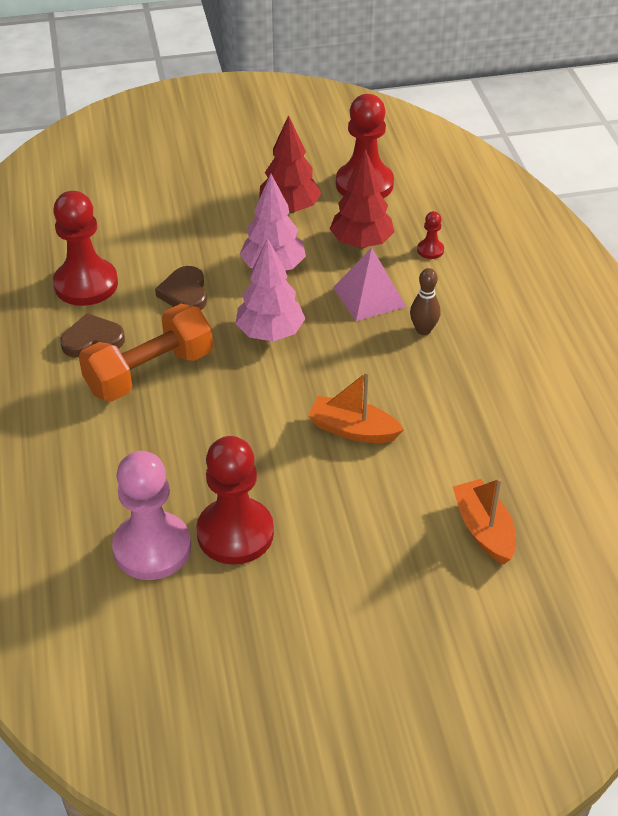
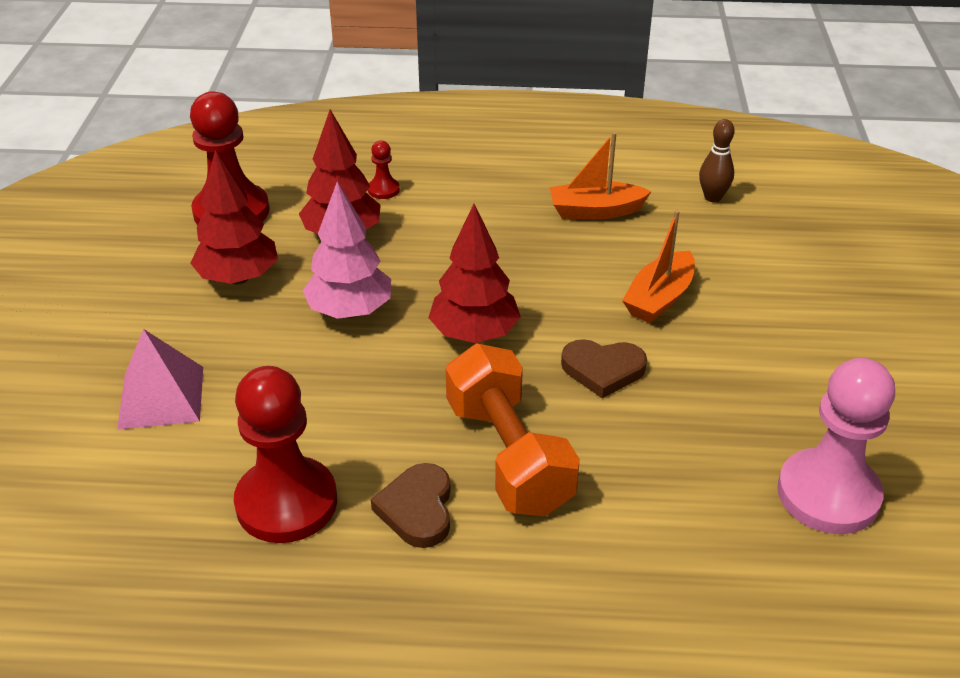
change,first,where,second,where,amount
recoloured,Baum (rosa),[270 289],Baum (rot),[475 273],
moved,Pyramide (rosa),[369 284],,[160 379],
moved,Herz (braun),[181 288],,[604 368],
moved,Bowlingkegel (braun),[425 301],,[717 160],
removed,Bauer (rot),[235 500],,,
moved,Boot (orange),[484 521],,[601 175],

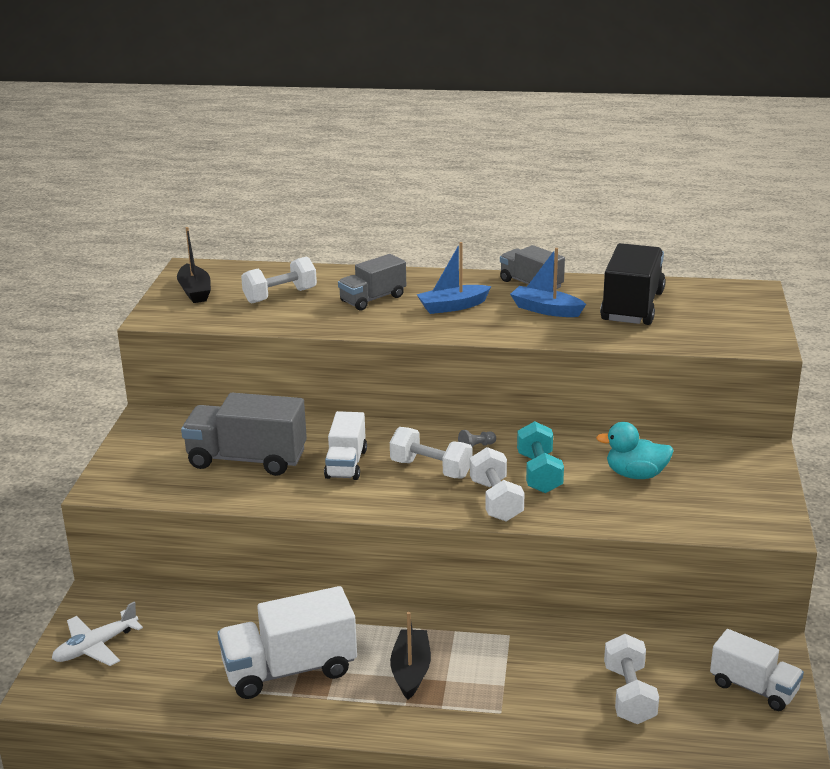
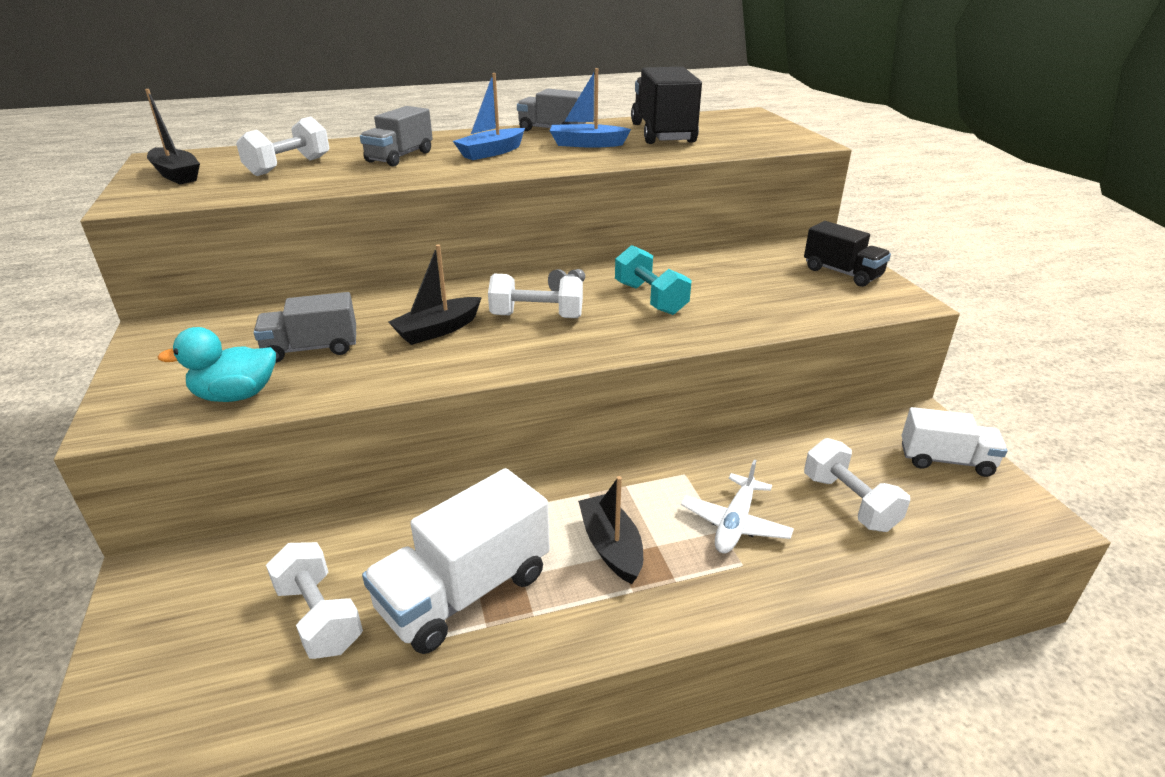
change,first,where,second,where,amount
resized,Lastwagen (grau),[244 434],,[305 327],x0.63
replaced,Lastwagen (weiß),[345 445],Boot (schwarz),[435 294],
moved,Ente (türkis),[635 450],,[217 364],
moved,Hantel (weiß),[497 484],,[314 600],
moved,Flugzeug (weiß),[97 634],,[737 507],
added,,,Lastwagen (schwarz),[847 254],

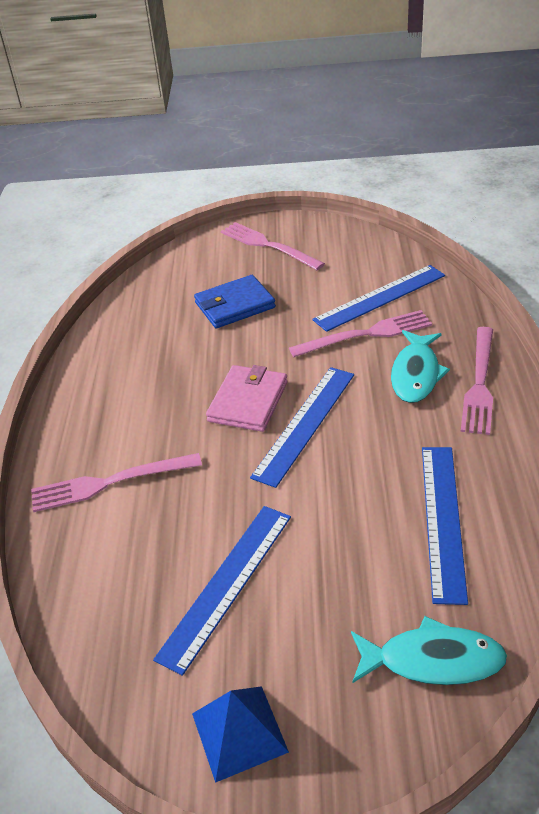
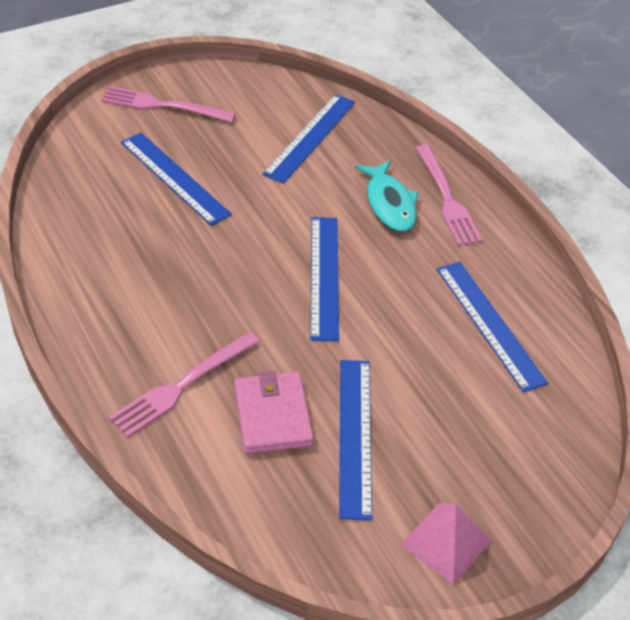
change,first,where,second,where,amount
replaced,Geldbörse (blau),[235 301],Lineal (blau),[176 179],
removed,Gabel (rosa),[360 333],,,
moved,Geldbörse (rosa),[247 398],,[274 412],
removed,Fisch (türkis),[429 650],,,
recoloured,Pyramide (blau),[240 734],Pyramide (rosa),[445 544],

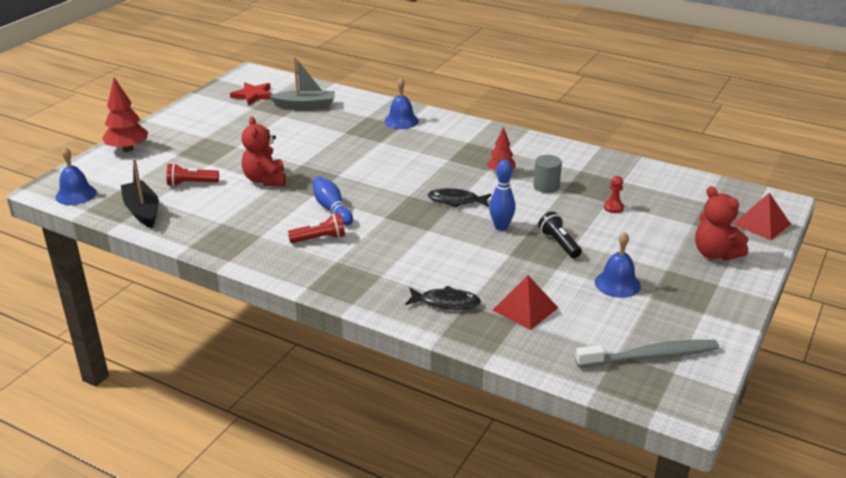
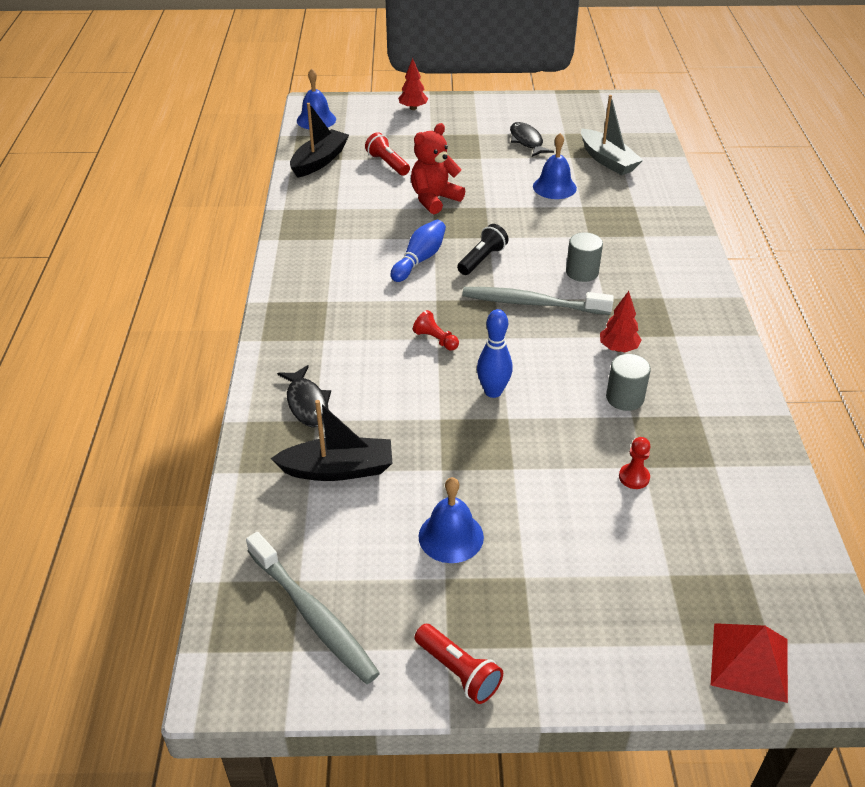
change,first,where,second,where,amount
resized,Baum (rot),[125 115],,[413 84],x0.63
moved,Glocke (blau),[401 103],,[555 166],
removed,Stern (rot),[251 93],,,
removed,Teddybär (rot),[722 223],,,
moved,Fisch (schwarz),[459 198],,[532 139],
moved,Taschenlampe (schwarz),[560 235],,[483 249],
moved,Taschenlampe (rot),[316 228],,[459 664],
replaced,Pyramide (rot),[525 302],Boot (schwarz),[331 440],
added,,,Vollzylinder (grau),[584 257],
added,,,Zahnbürste (grau),[538 301],
added,,,Bauer (rot),[436 330],

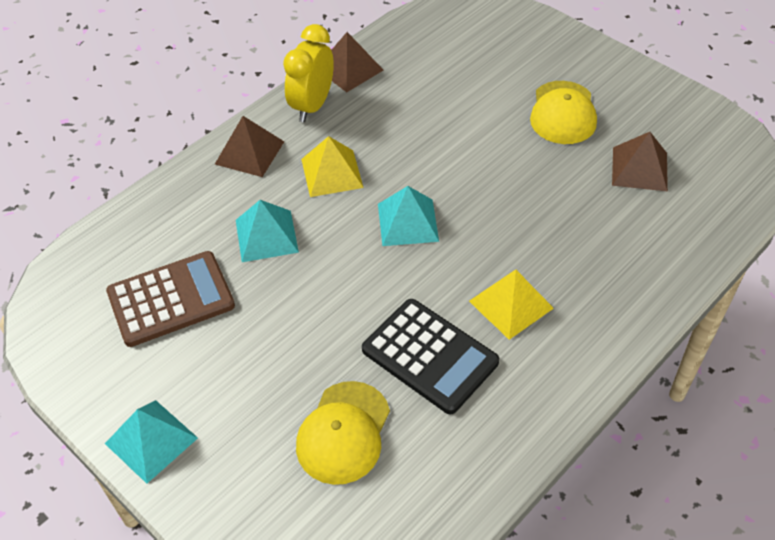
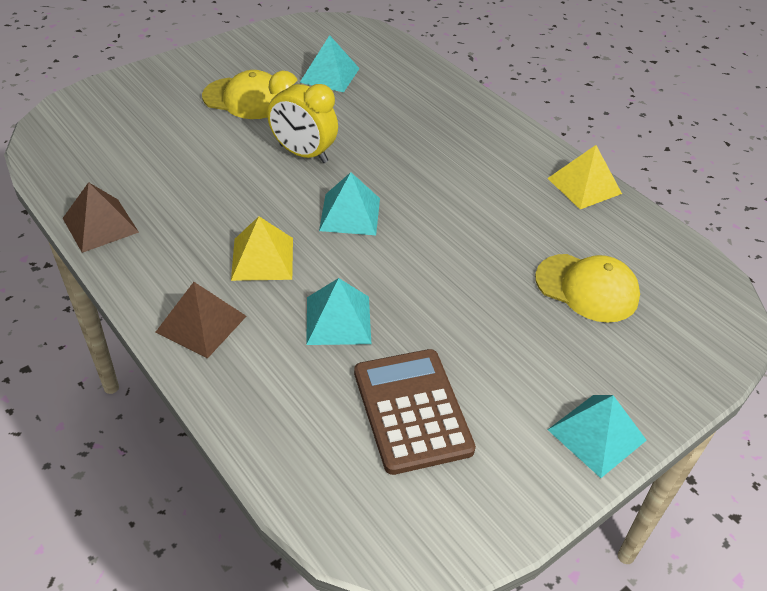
change,first,where,second,where,amount
moved,Wecker (gelb),[308 73],,[302 117],
recoloured,Pyramide (braun),[640 162],Pyramide (türkis),[330 64],
moved,Pyramide (gelb),[511 305],,[584 177],
removed,Taschenrechner (schwarz),[430 356],,,

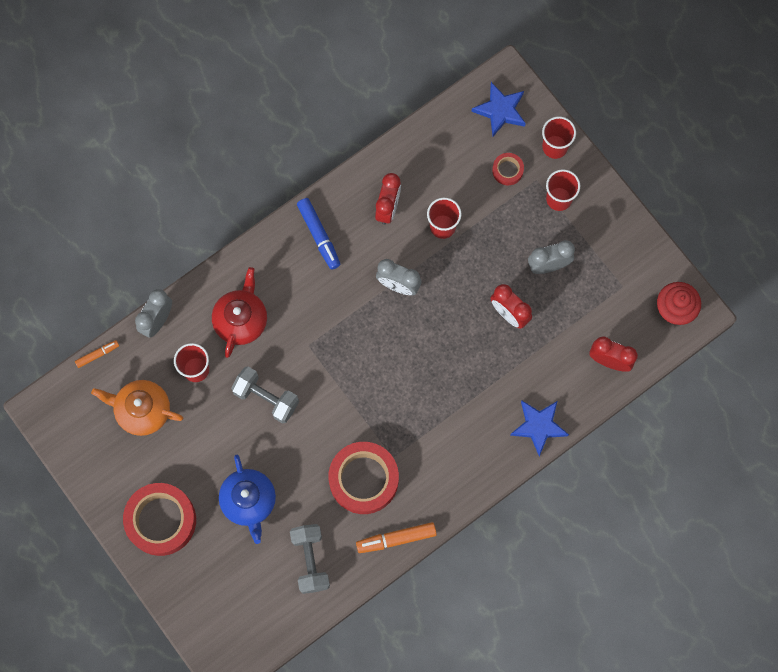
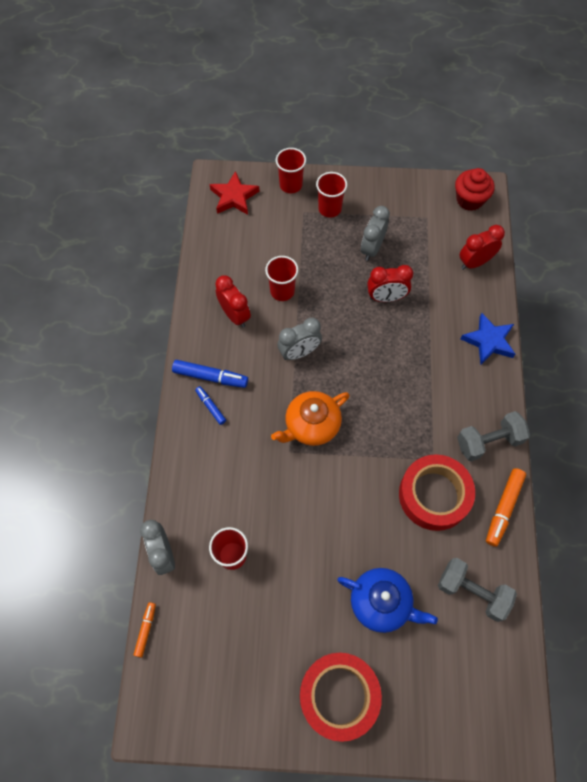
change,first,where,second,where,amount
recoloured,Stern (blau),[498 109],Stern (rot),[234 193],
removed,Klebeband (rot),[508 169],,,
removed,Teekanne (rot),[239 312],,,
moved,Hantel (grau),[265 395],,[493 436],
moved,Teekanne (orange),[137 408],,[310 418],
added,,,Filzstift (blau),[210 405],

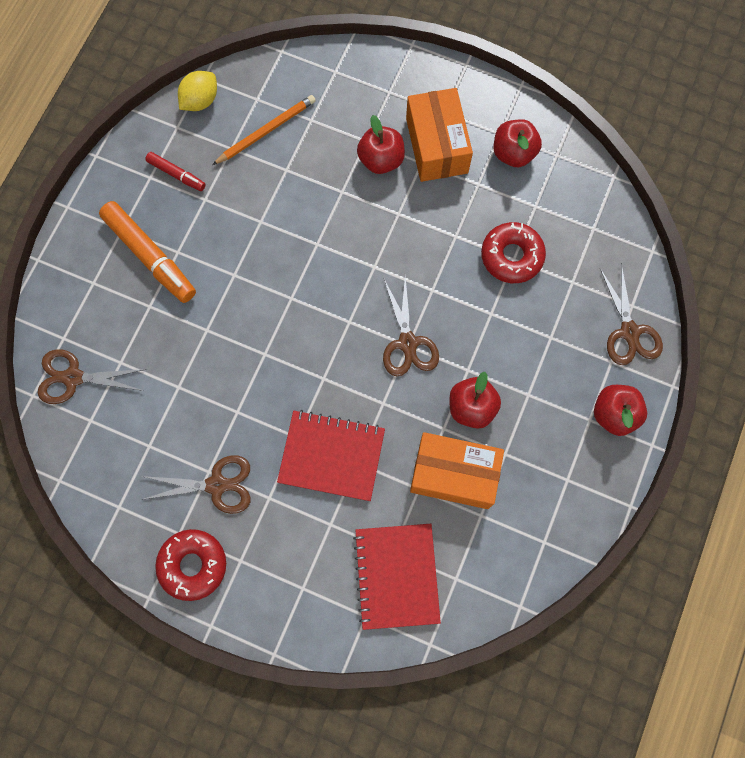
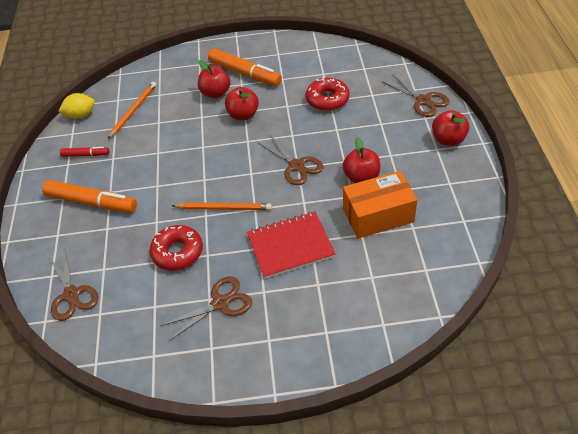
change,first,where,second,where,amount
turned,Zitrone (gelb),[197 91],,[76 106],60 degrees clockwise
replaced,Schachtel (orange),[439 135],Filzstift (orange),[245 67],
moved,Apfel (rot),[518 143],,[242 103],
turned,Schere (braun),[92 376],,[73 284],90 degrees counterclockwise
removed,Notizbuch (rot),[397 577],,,
moved,Donut (rot),[190 565],,[176 247],
added,,,Bleistift (orange),[222 206],

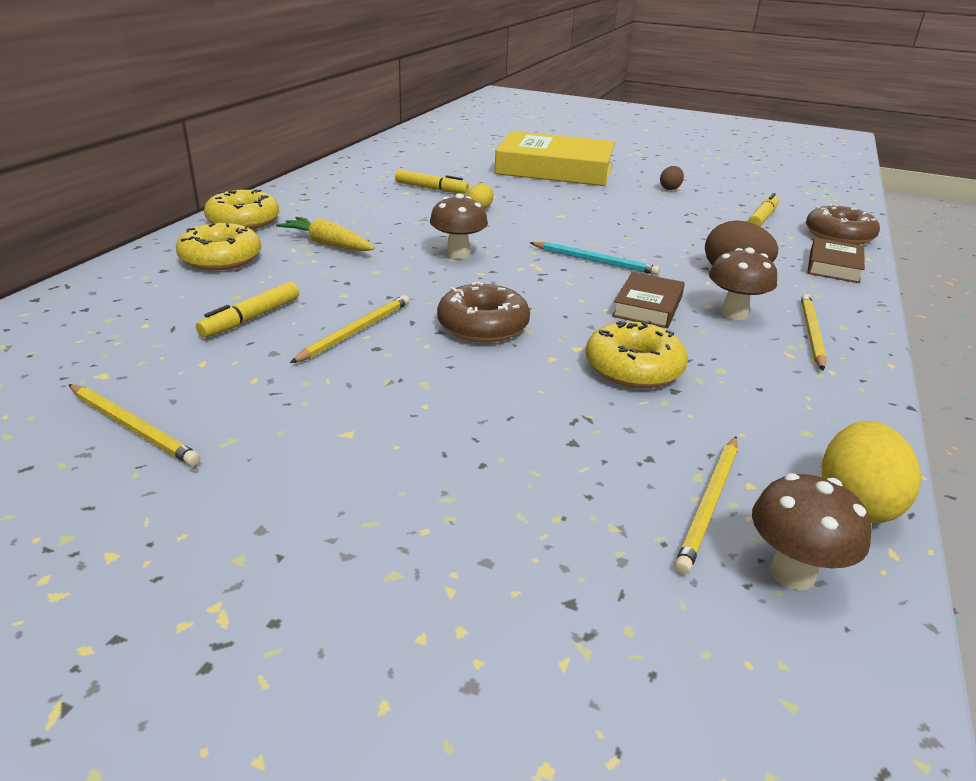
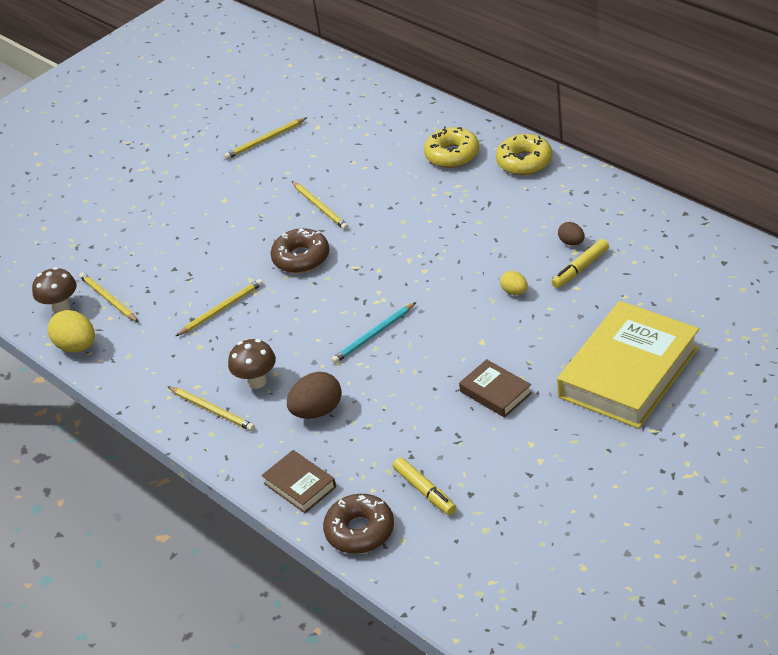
change,first,where,second,where,amount
moved,Ei (braun),[672 178],,[571 233],
removed,Pilz (braun),[459 226],,,
removed,Karotte (gelb),[325 234],,,
moved,Buch (braun),[648 300],,[495 388],
removed,Filzstift (gelb),[247 310],,,
replaced,Donut (gelb),[636 354],Bleistift (gelb),[219 307],

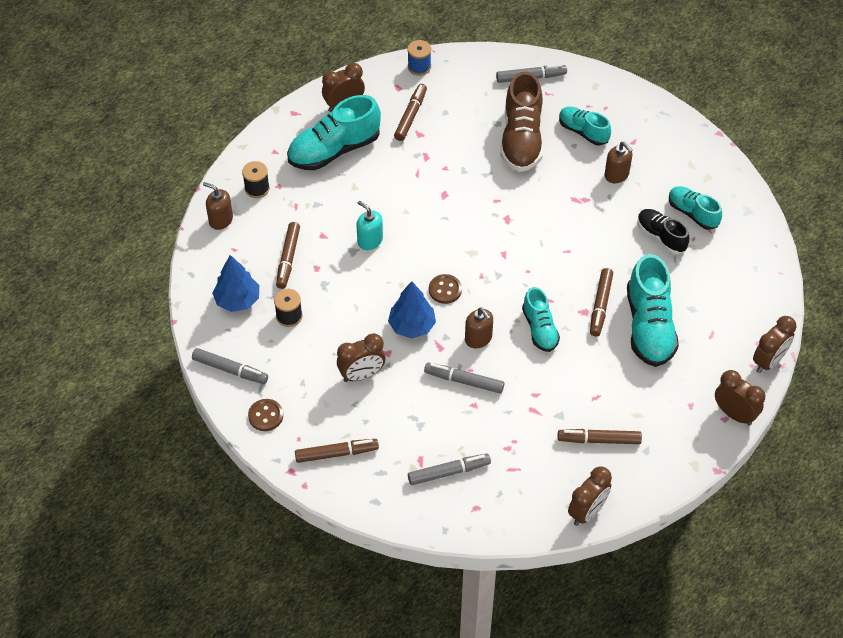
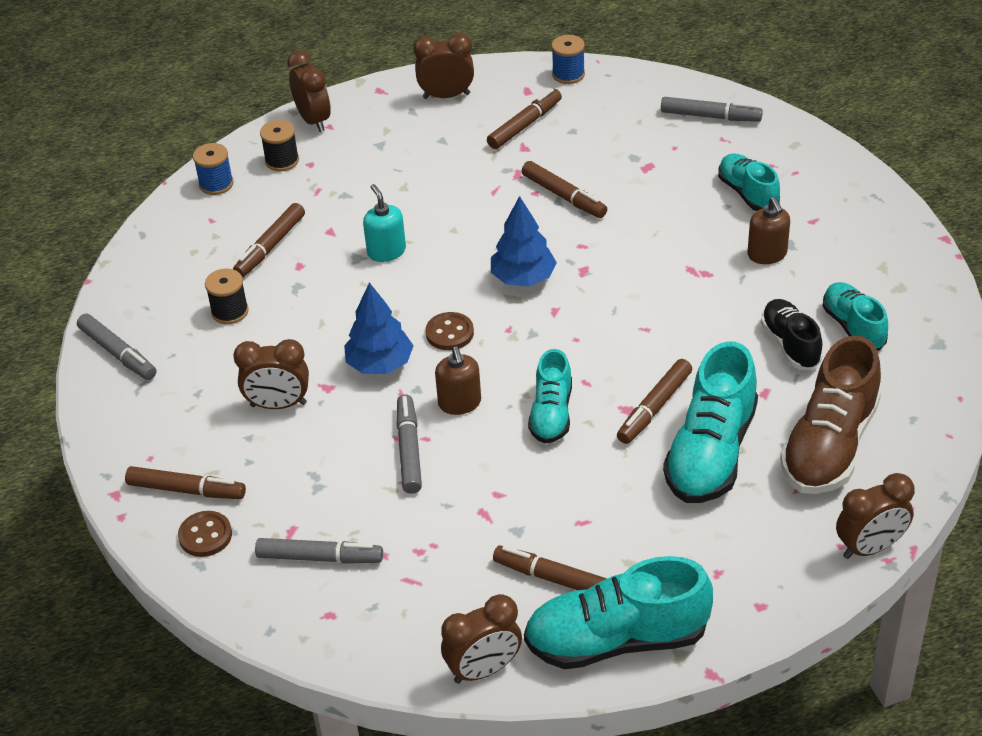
change,first,where,second,where,amount
moved,Schuh (braun),[521 121],,[830 415],
moved,Schuh (türkis),[334 132],,[618 612],
replaced,Seifenspender (braun),[218 206],Garnrolle (blau),[213 169],
moved,Baum (blau),[235 283],,[524 241],
turned,Filzstift (grau),[464 378],,[409 444],45 degrees clockwise
moved,Wecker (braun),[740 398],,[309 91],
moved,Knopf (braun),[265 415],,[205 534],
added,,,Filzstift (braun),[564 189],

